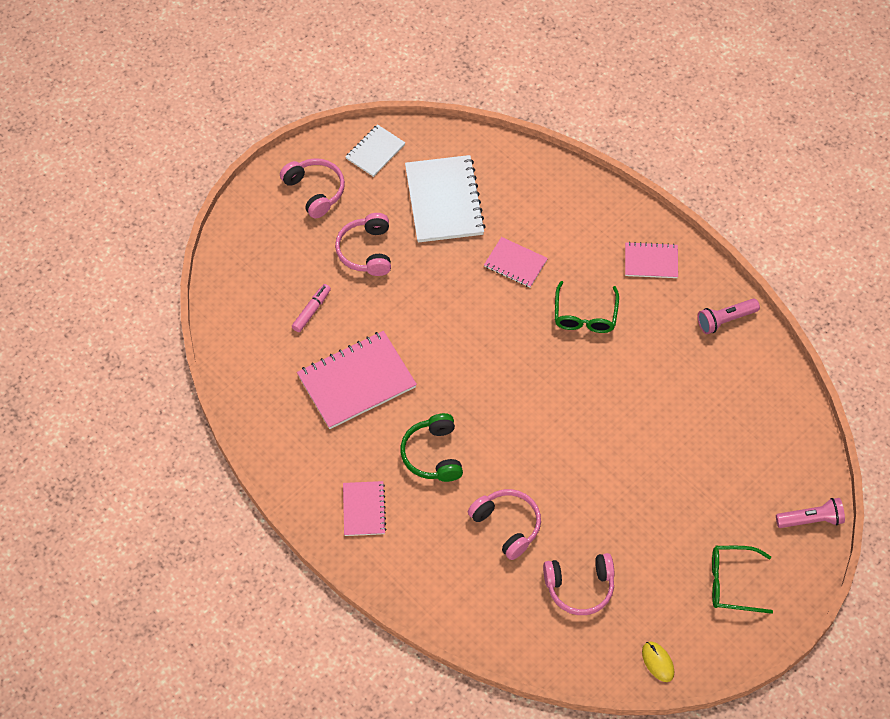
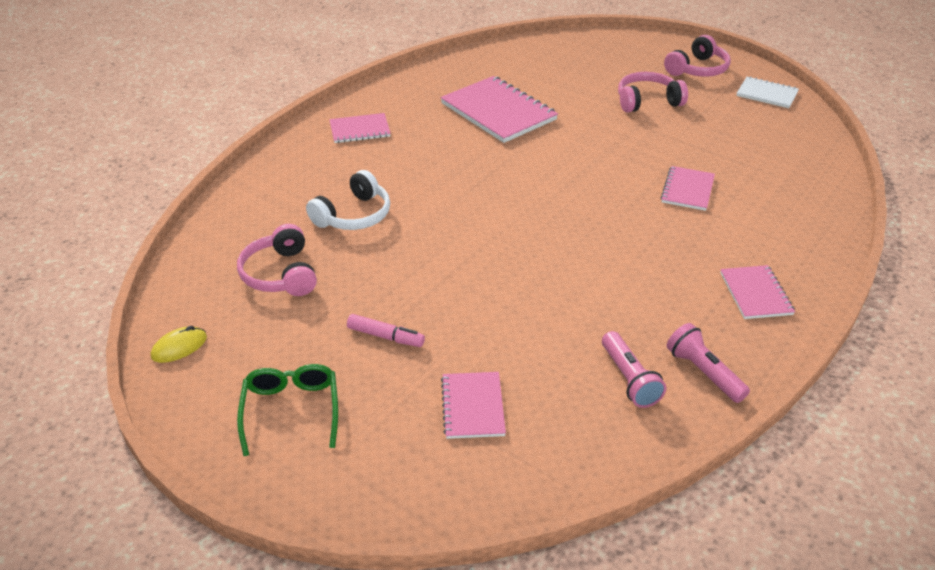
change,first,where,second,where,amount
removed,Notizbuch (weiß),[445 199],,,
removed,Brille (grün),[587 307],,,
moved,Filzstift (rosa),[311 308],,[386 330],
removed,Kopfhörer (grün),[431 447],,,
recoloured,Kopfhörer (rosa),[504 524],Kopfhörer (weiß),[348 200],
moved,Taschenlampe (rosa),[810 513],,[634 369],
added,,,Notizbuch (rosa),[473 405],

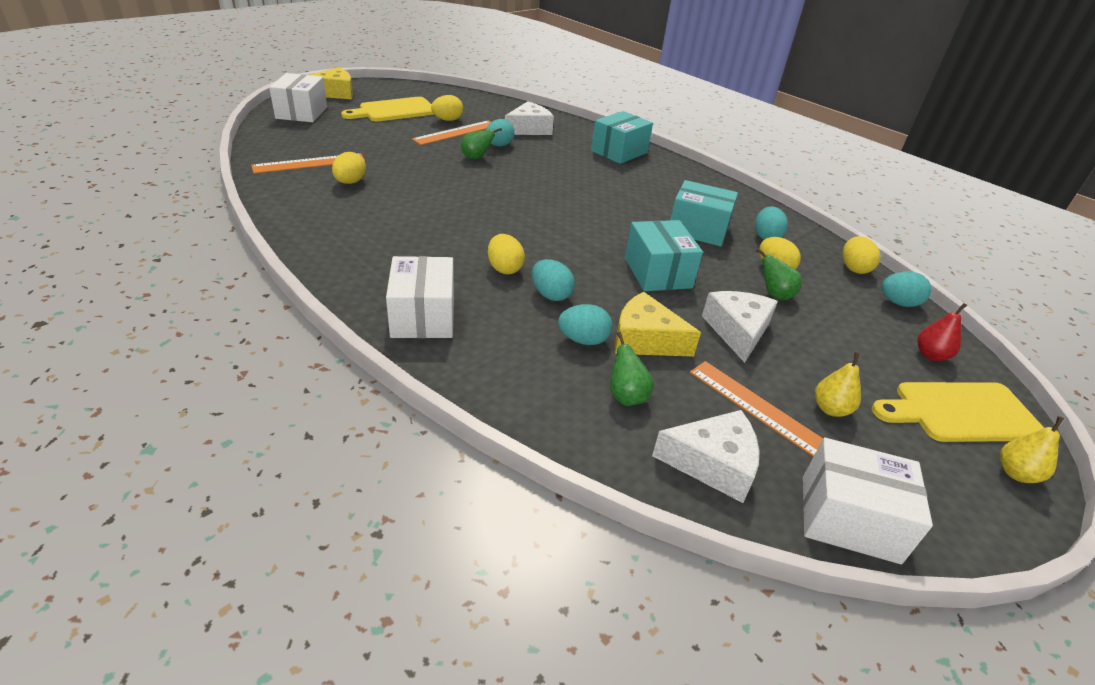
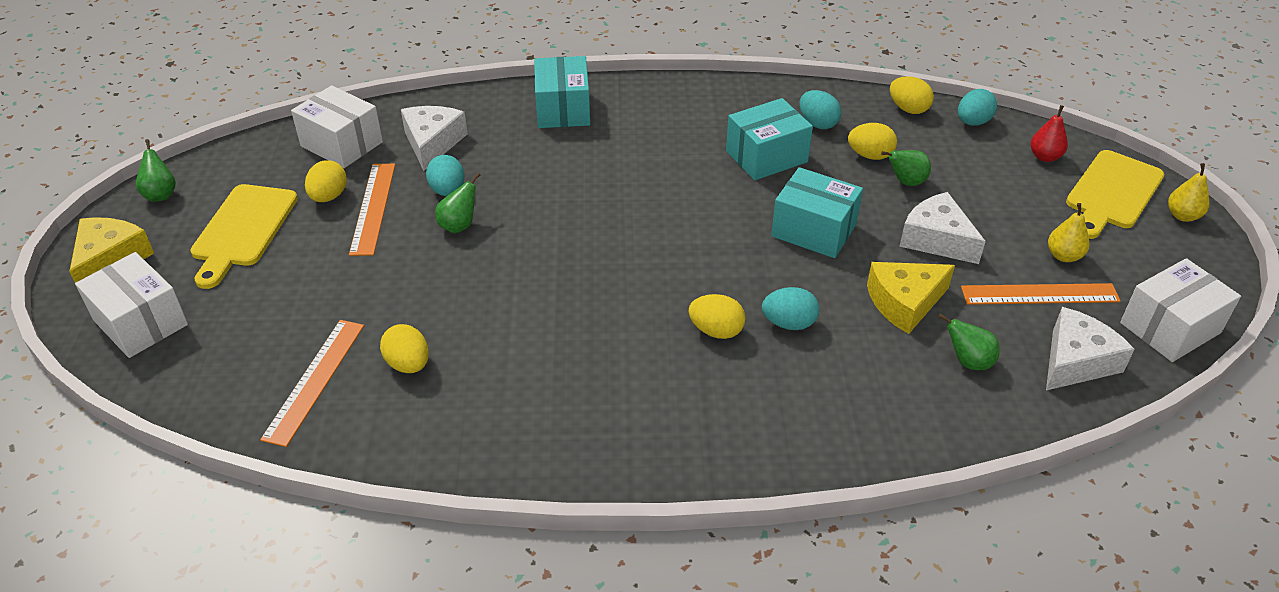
change,first,where,second,where,amount
moved,Schachtel (weiß),[420 297],,[337 126],
removed,Ei (türkis),[585 324],,,
added,,,Birne (grün),[156 170],

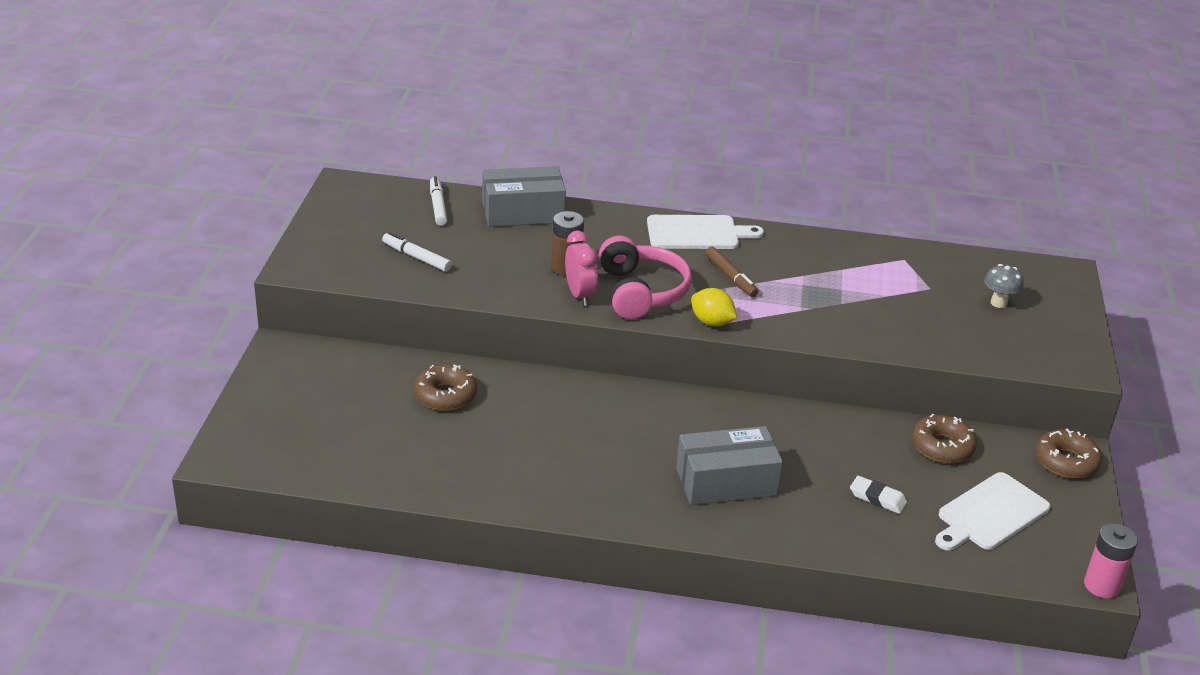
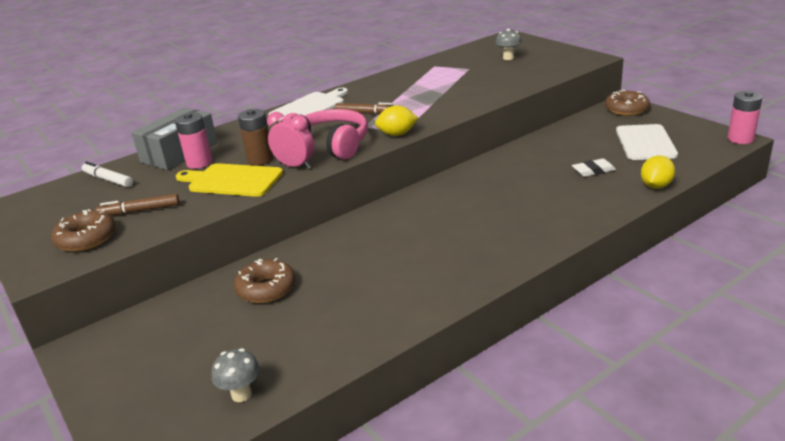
change,first,where,second,where,amount
recoloured,Filzstift (weiß),[417 252],Filzstift (braun),[137 205],
moved,Donut (braun),[944 438],,[83 230],
removed,Schachtel (grau),[729 465],,,
added,,,Batterie (rosa),[194 141],
added,,,Zitrone (gelb),[658 172],
added,,,Schneidebrett (gelb),[229 180],
added,,,Pilz (grau),[235 375],

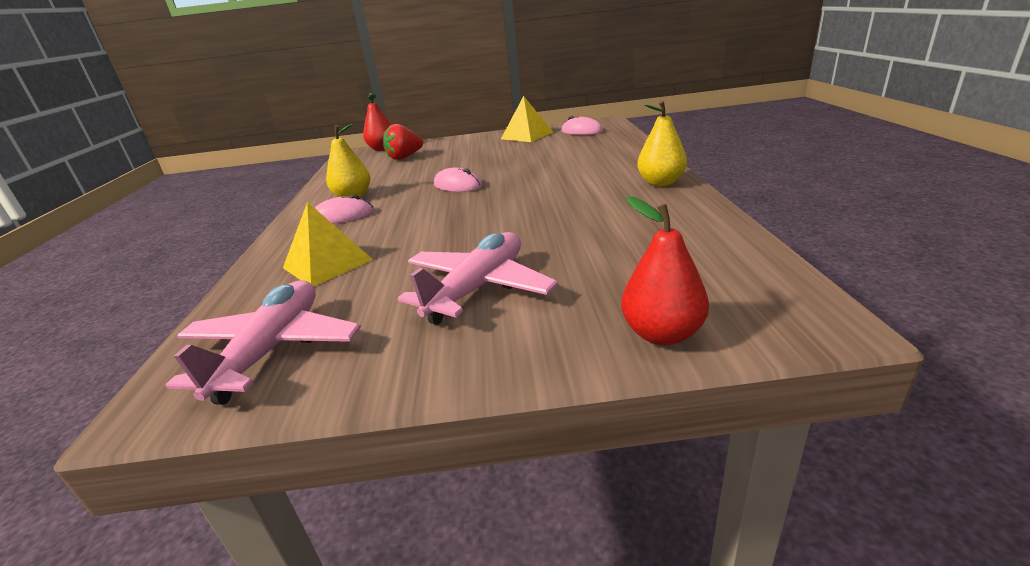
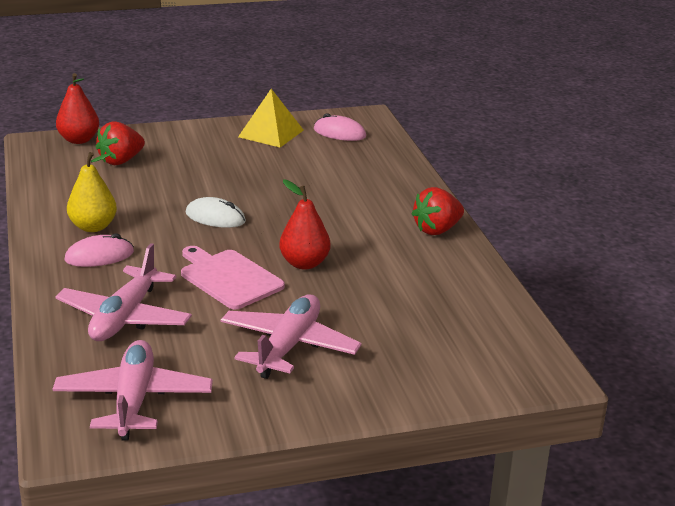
change,first,where,second,where,amount
replaced,Birne (gelb),[662 143],Erdbeere (rot),[438 211],
recoloured,Computermaus (rosa),[458 179],Computermaus (weiß),[216 212],
moved,Birne (rot),[665 270],,[304 225],
replaced,Pyramide (gelb),[328 244],Flugzeug (rosa),[123 292],
added,,,Schneidebrett (rosa),[233 277],

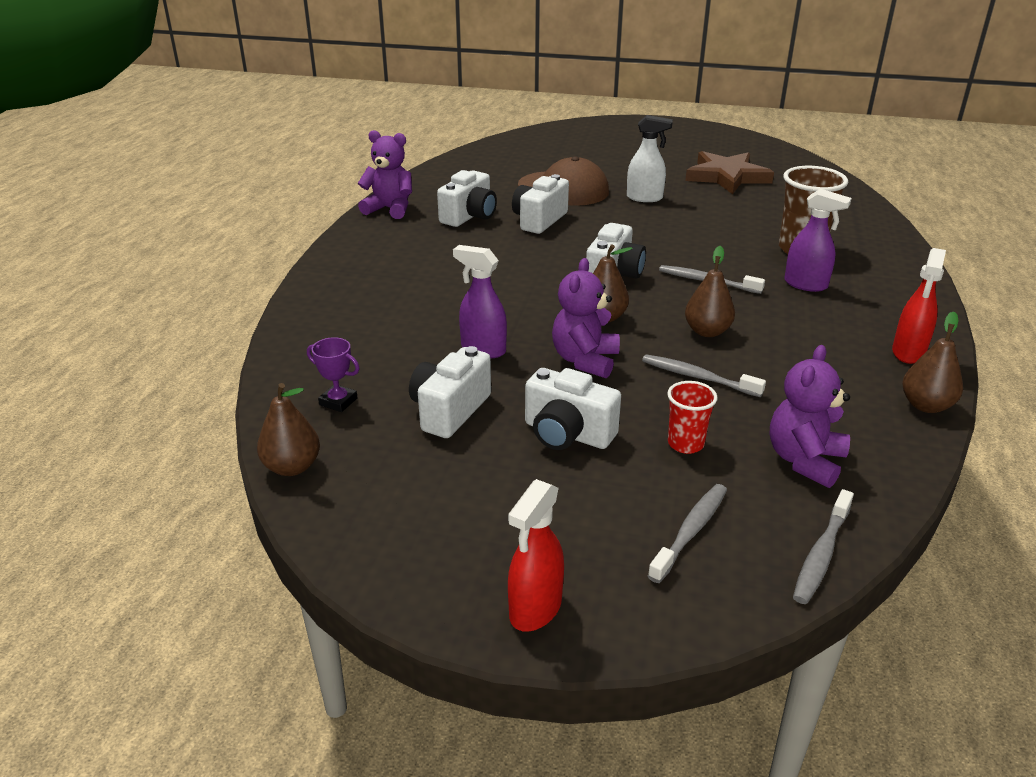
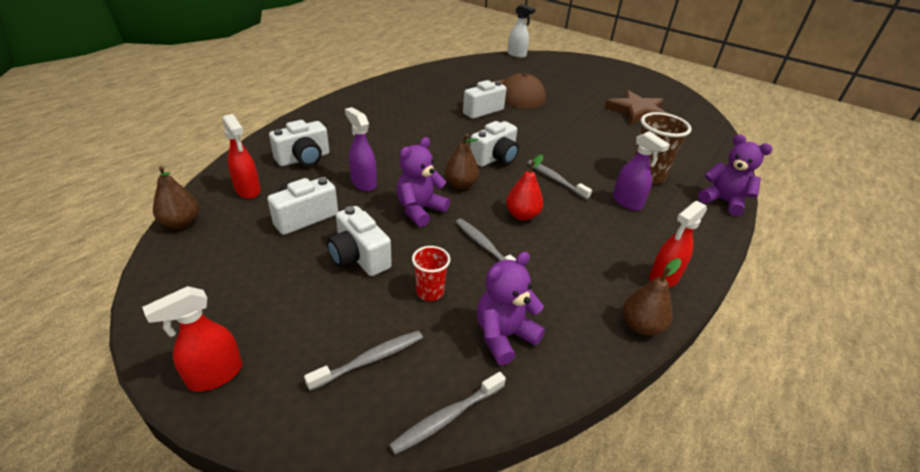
change,first,where,second,where,amount
moved,Sprühflasche (weiß),[650 158],,[521 31],
moved,Teddybär (lila),[385 174],,[735 175],
moved,Kamera (weiß),[467 198],,[299 143],
recoloured,Birne (braun),[710 291],Birne (rot),[524 188],
replaced,Pokal (lila),[333 374],Sprühflasche (rot),[241 156],

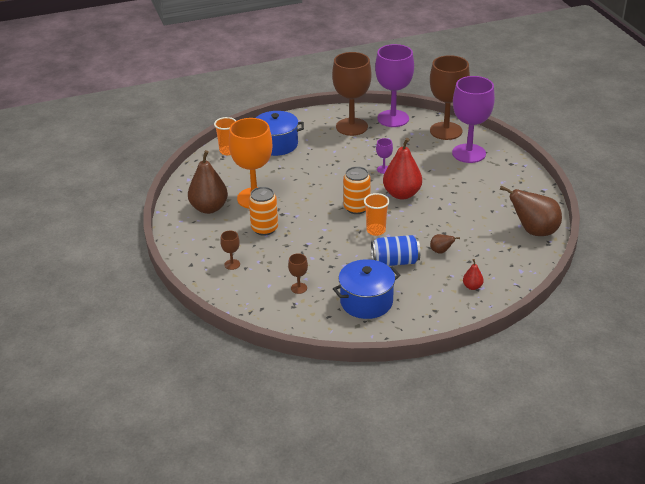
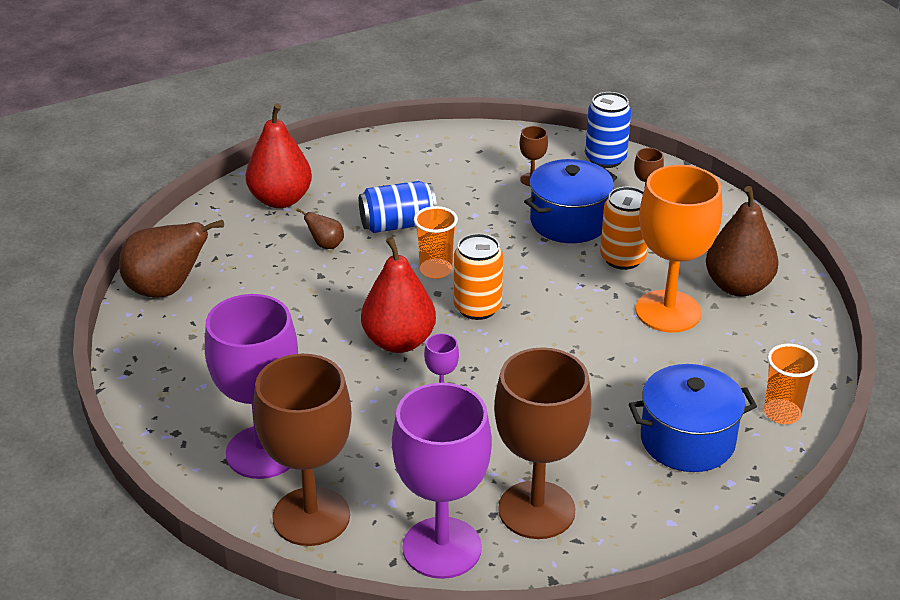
change,first,where,second,where,amount
moved,Kochtopf (blau),[366 289],,[570 201],
resized,Birne (rot),[473 274],,[279 155],x2.16
added,,,Dose (blau),[608 130],

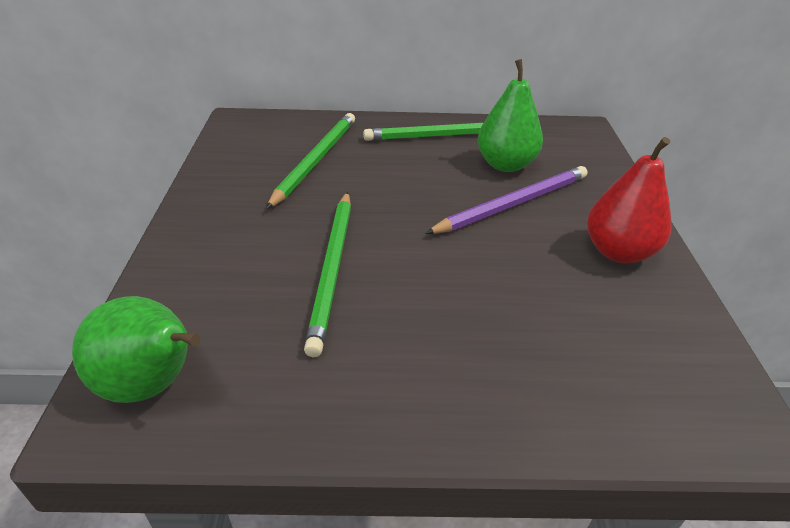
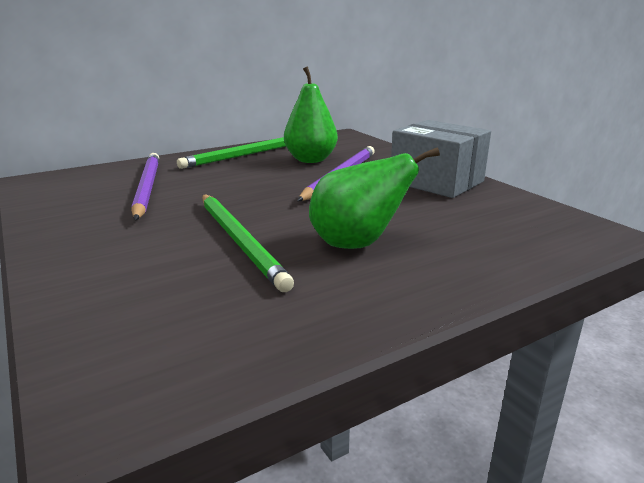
change,first,where,second,where,amount
recoloured,Bleistift (grün),[310 161],Bleistift (lila),[145 186],
replaced,Birne (rot),[629 200],Schachtel (grau),[441 159],
moved,Birne (grün),[136 349],,[374 198],

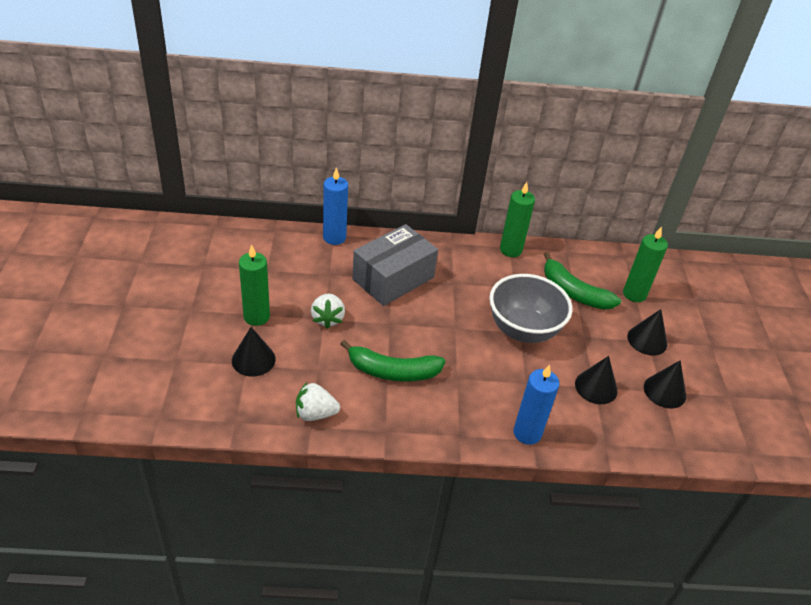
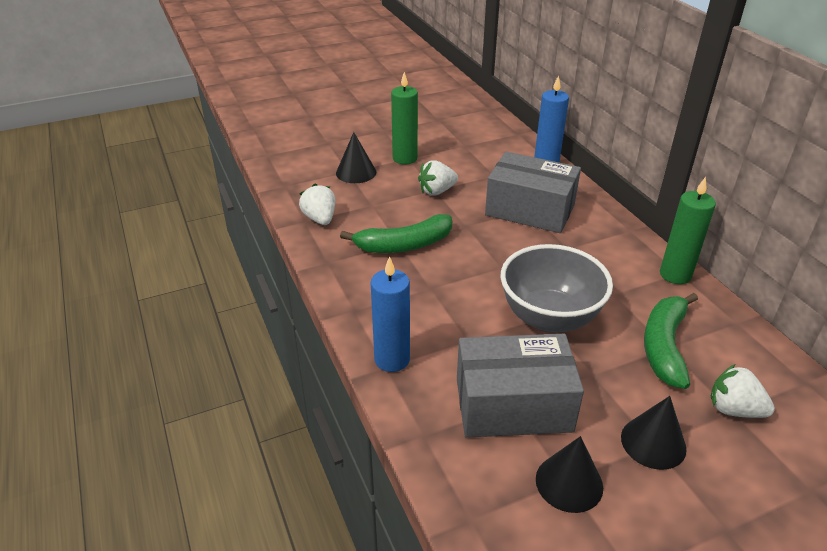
change,first,where,second,where,amount
replaced,Kerze (grün),[645 264],Erdbeere (weiß),[743 391],
turned,Banane (grün),[393 361],,[396 233],90 degrees counterclockwise
replaced,Kegel (schwarz),[596 380],Schachtel (grau),[520 386],

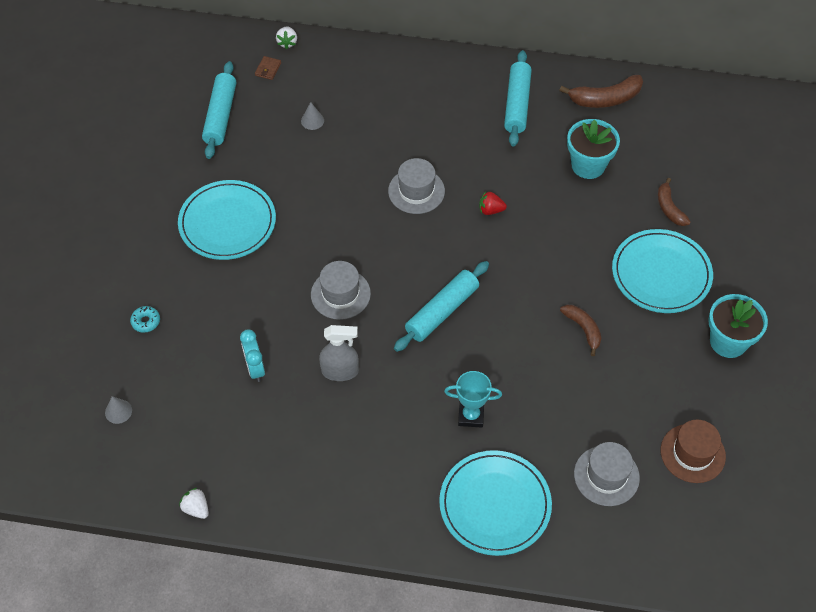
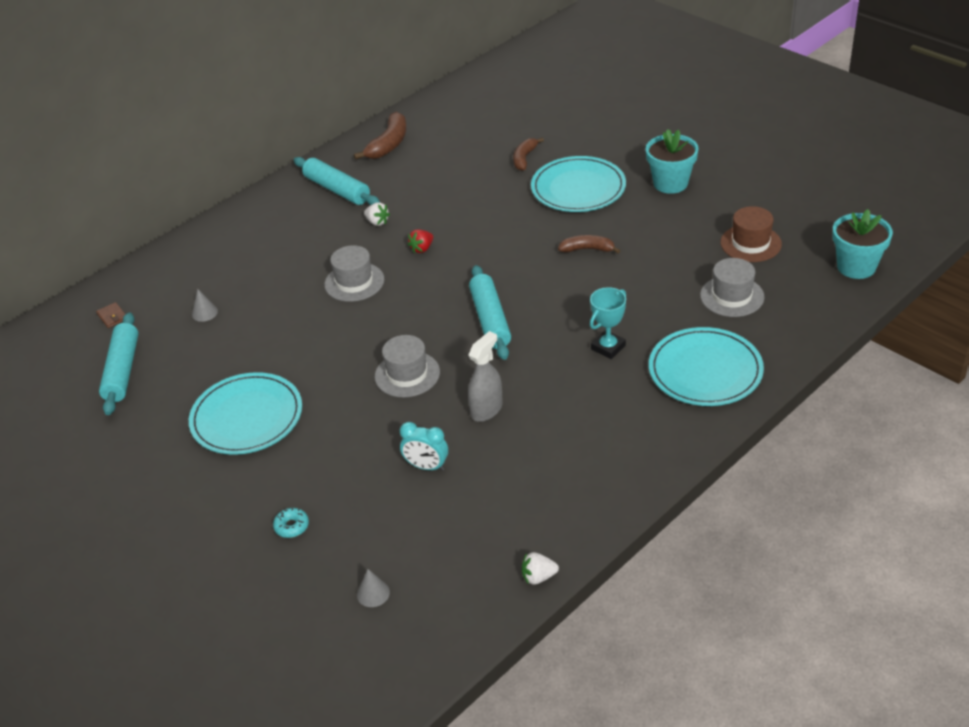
change,first,where,second,where,amount
moved,Erdbeere (weiß),[286 38],,[377 214],
turned,Nudelholz (türkis),[219 110],,[119 363],45 degrees clockwise
moved,Blumentopf (türkis),[593 149],,[862 244],
turned,Banane (braun),[674 202],,[528 154],90 degrees clockwise

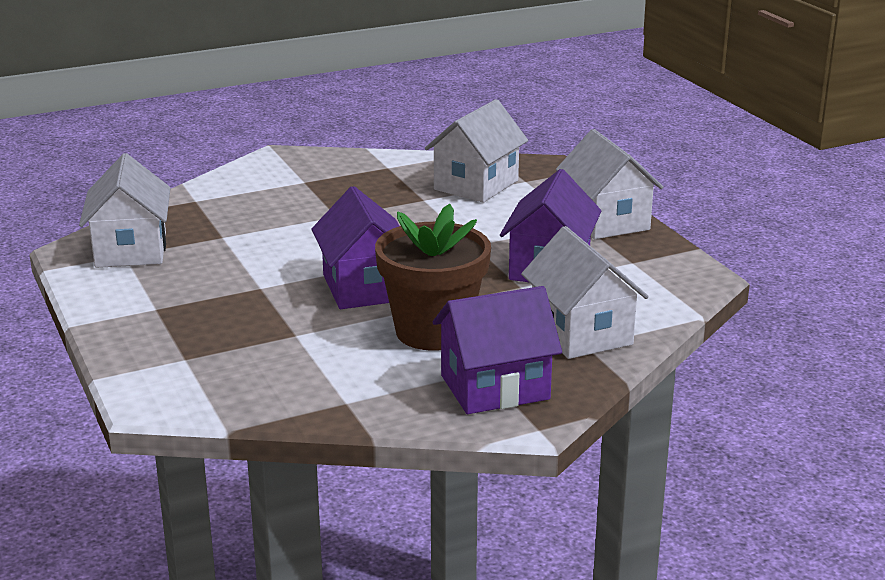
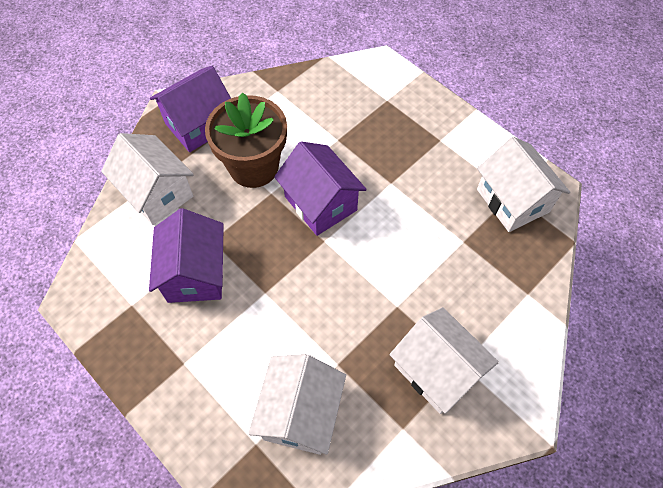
change,first,where,second,where,amount
moved,Haus (weiß),[609 184],,[444 360],

